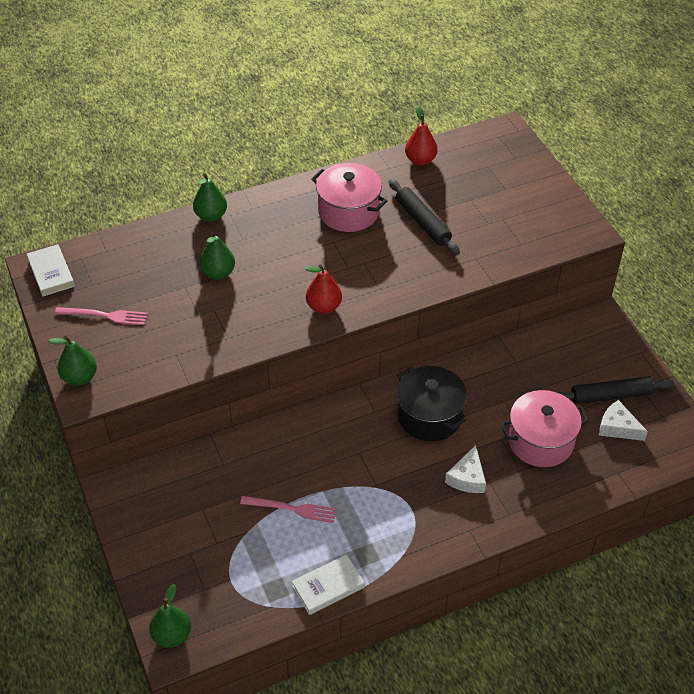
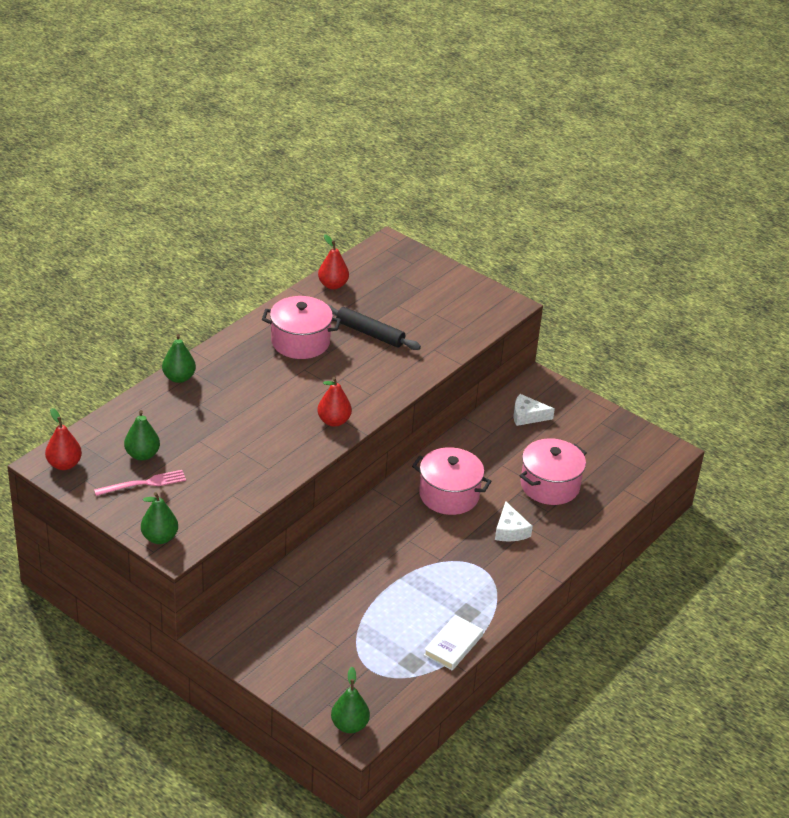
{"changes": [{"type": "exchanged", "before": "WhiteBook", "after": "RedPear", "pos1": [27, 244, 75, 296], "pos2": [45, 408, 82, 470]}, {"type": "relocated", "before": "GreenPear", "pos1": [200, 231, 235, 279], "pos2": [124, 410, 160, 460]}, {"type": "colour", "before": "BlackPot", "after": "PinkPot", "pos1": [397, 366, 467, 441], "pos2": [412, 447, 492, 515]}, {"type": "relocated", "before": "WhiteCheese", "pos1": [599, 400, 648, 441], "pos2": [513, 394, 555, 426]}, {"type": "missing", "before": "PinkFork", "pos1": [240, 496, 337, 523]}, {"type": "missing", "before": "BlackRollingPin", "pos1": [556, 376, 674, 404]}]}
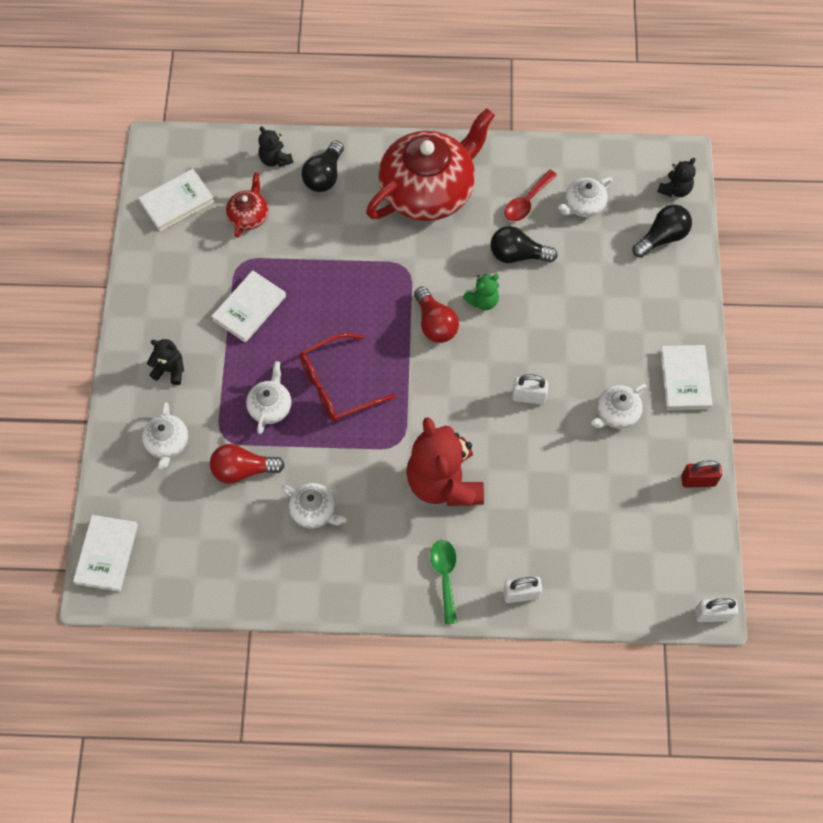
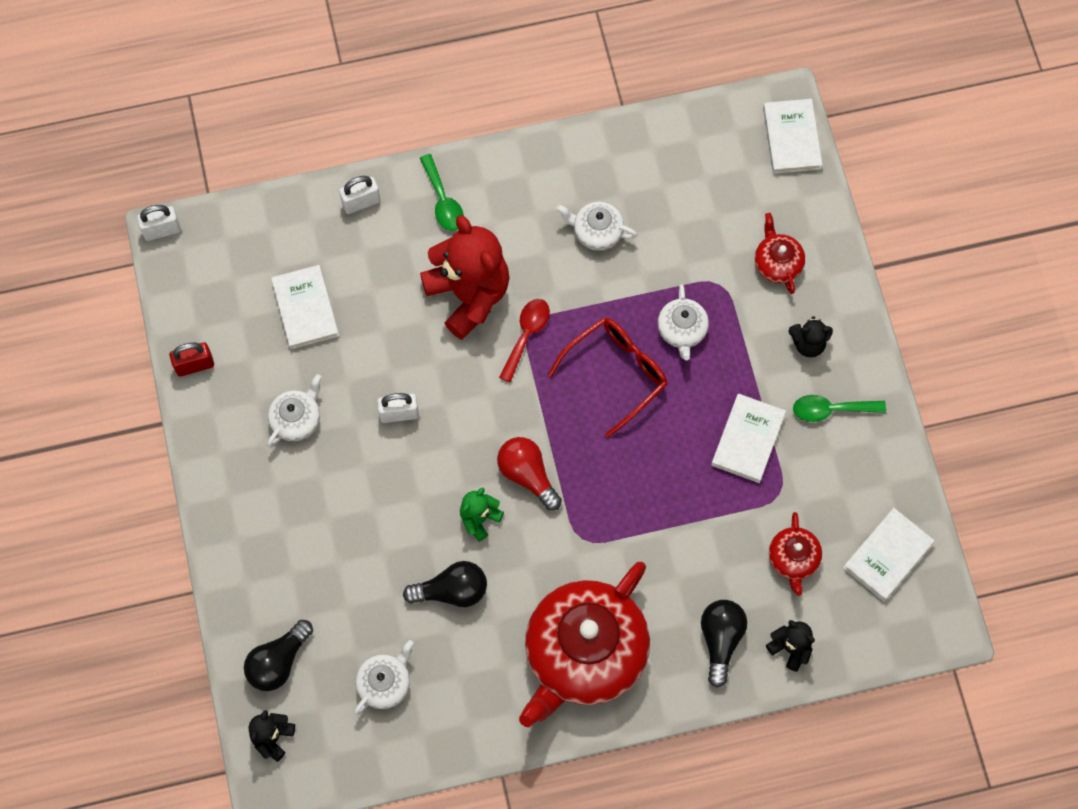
{"changes": [{"type": "relocated", "before": "WhiteBook", "pos1": [660, 345, 713, 410], "pos2": [271, 265, 339, 349]}, {"type": "relocated", "before": "RedSpoon", "pos1": [505, 170, 557, 221], "pos2": [499, 299, 550, 383]}, {"type": "colour", "before": "WhiteTeapot", "after": "RedTeapot", "pos1": [142, 402, 188, 469], "pos2": [755, 213, 805, 294]}, {"type": "appeared", "after": "GreenSpoon", "pos2": [793, 395, 886, 422]}, {"type": "missing", "before": "RedLightBulb", "pos1": [210, 444, 285, 484]}]}
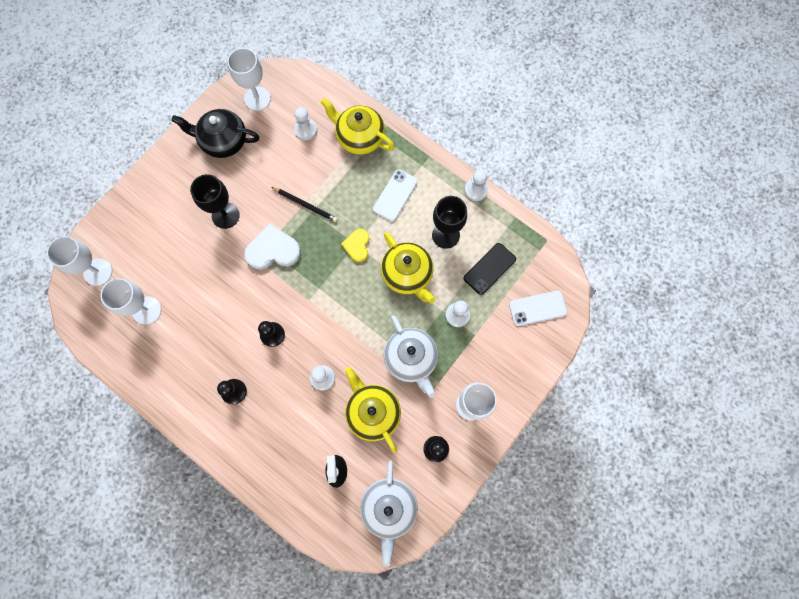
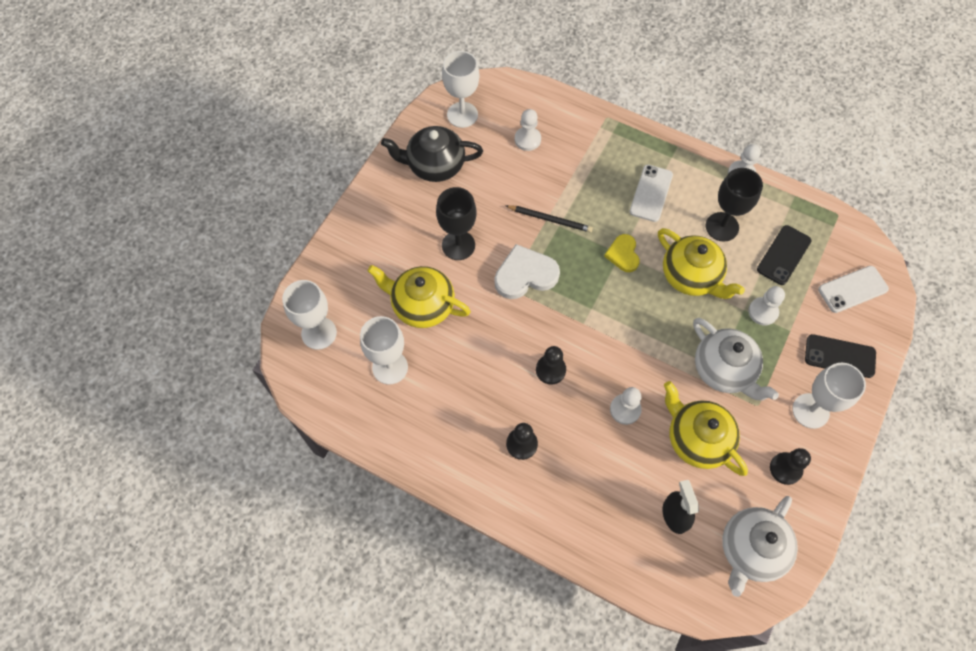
{"changes": [{"type": "relocated", "before": "YellowTeapot", "pos1": [321, 98, 395, 155], "pos2": [368, 265, 471, 328]}, {"type": "spun", "before": "WhiteTeapot", "pos1": [360, 460, 418, 567], "pos2": [722, 496, 798, 597], "turn": 45}, {"type": "appeared", "after": "BlackPhone", "pos2": [805, 334, 876, 378]}]}
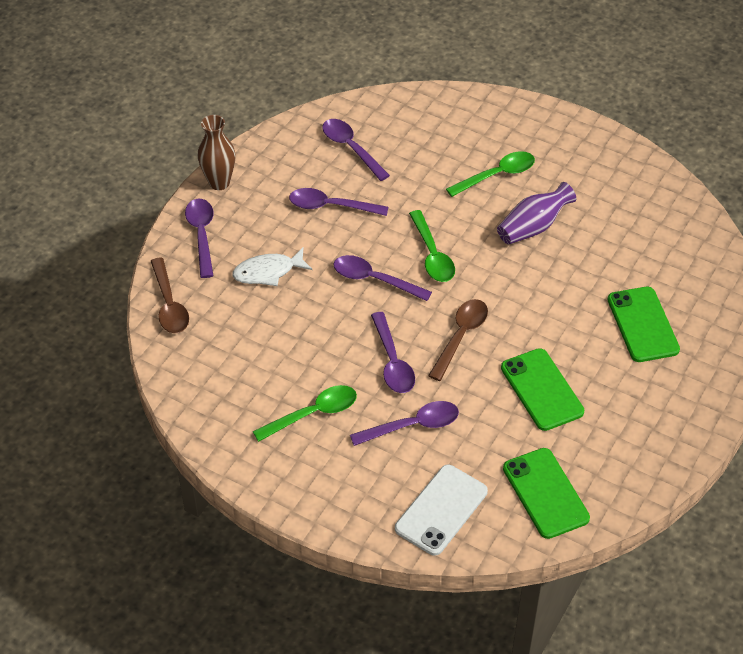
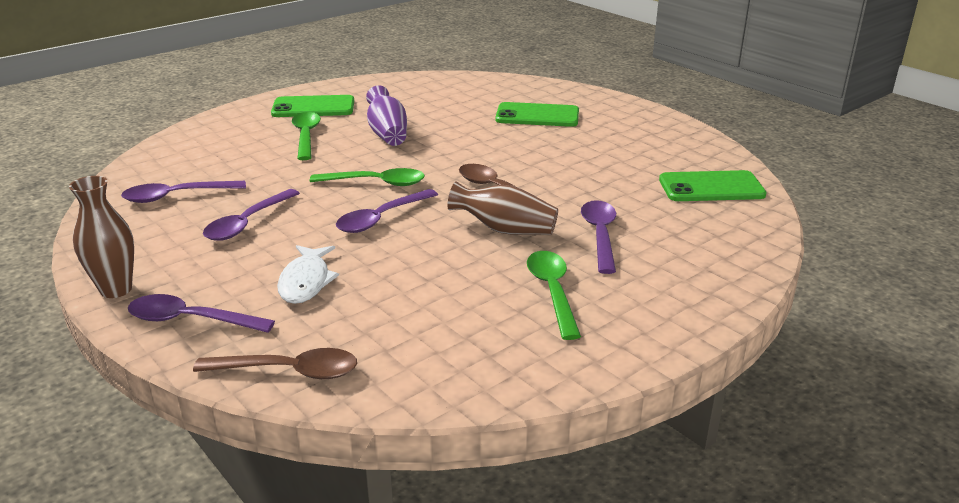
{"changes": [{"type": "relocated", "before": "GreenPhone", "pos1": [501, 348, 585, 431], "pos2": [271, 95, 354, 117]}, {"type": "exchanged", "before": "PurpleSpoon", "after": "BrownVase", "pos1": [371, 312, 415, 393], "pos2": [447, 181, 558, 235]}, {"type": "missing", "before": "WhitePhone", "pos1": [395, 465, 488, 556]}]}
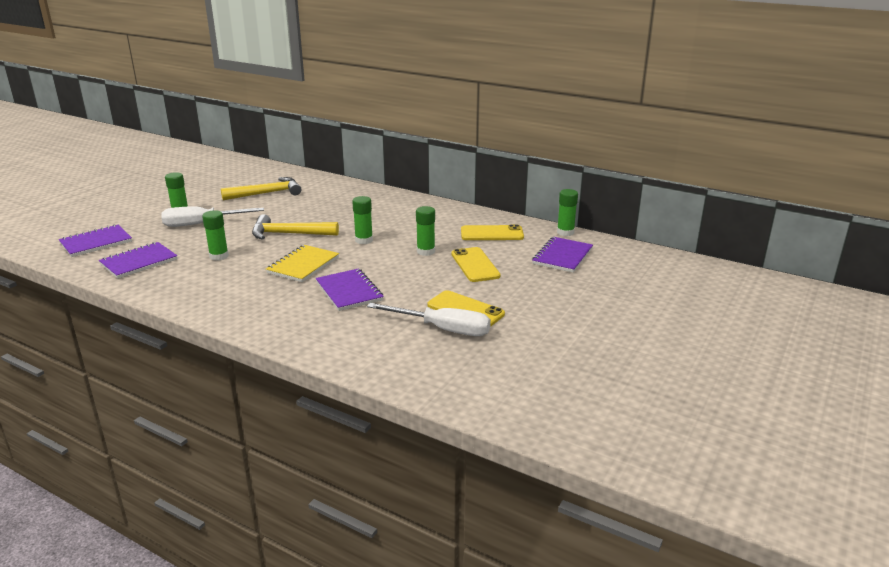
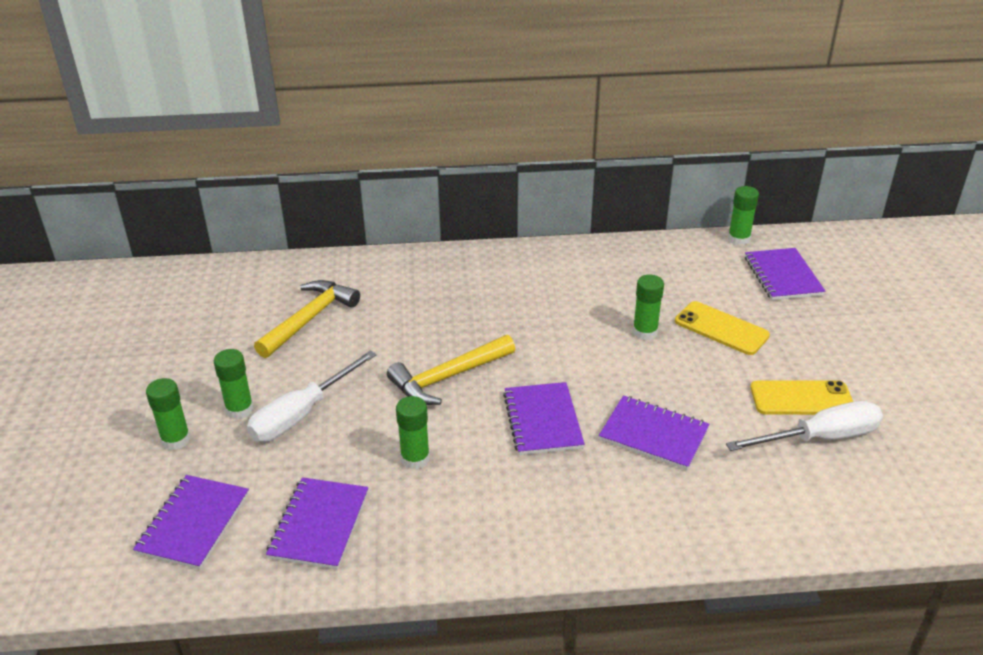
{"changes": [{"type": "relocated", "before": "GreenGlueStick", "pos1": [352, 196, 373, 244], "pos2": [146, 378, 191, 450]}, {"type": "colour", "before": "YellowNotebook", "after": "PurpleNotebook", "pos1": [266, 245, 339, 282], "pos2": [503, 382, 585, 455]}, {"type": "missing", "before": "YellowPhone", "pos1": [461, 225, 524, 240]}]}
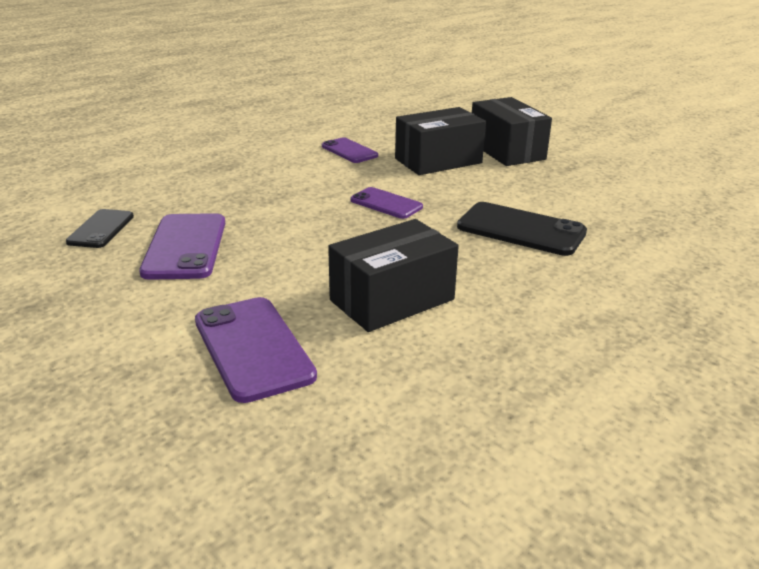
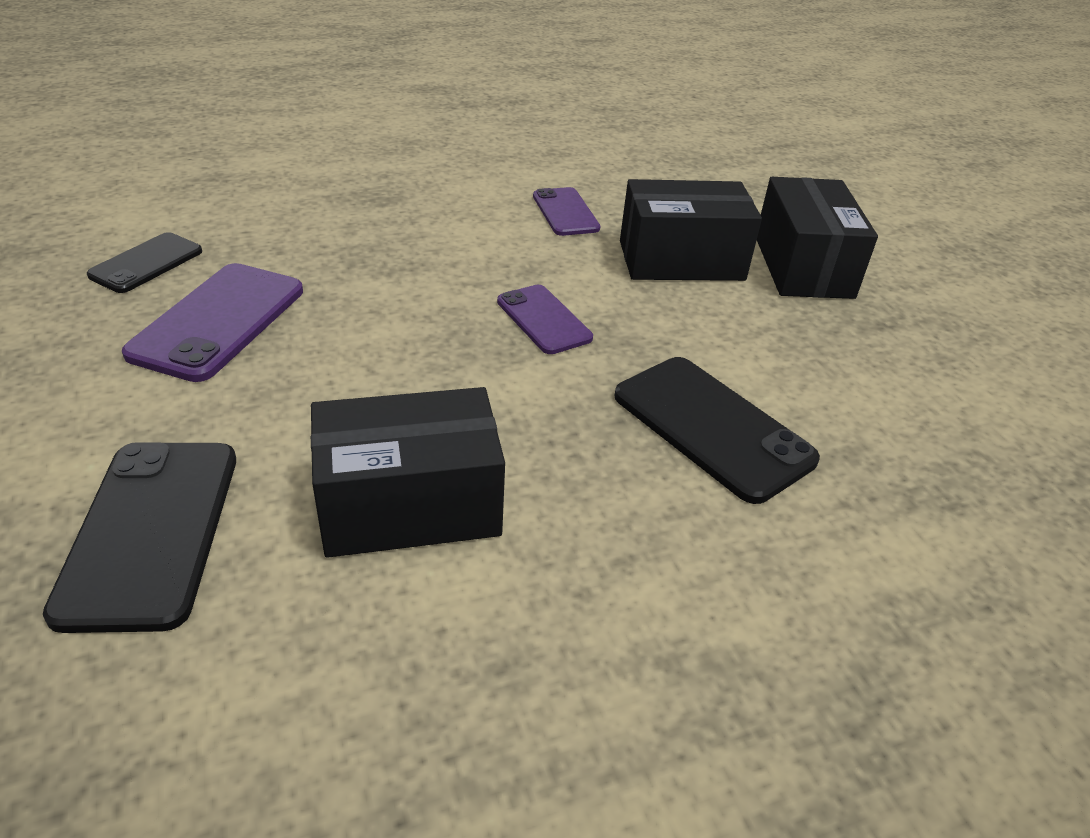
{"changes": [{"type": "colour", "before": "PurplePhone", "after": "BlackPhone", "pos1": [195, 297, 317, 403], "pos2": [43, 442, 236, 633]}]}
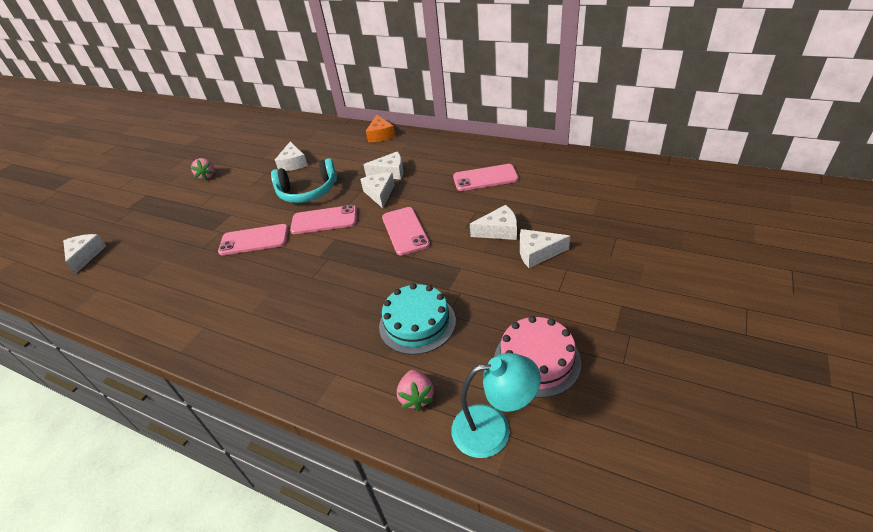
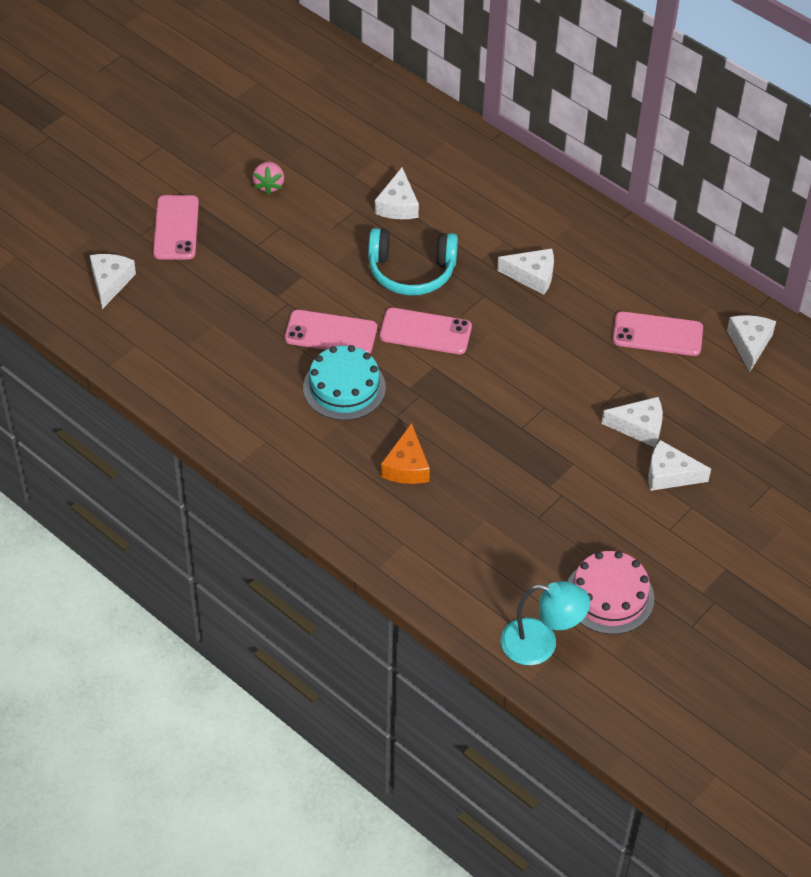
{"changes": [{"type": "relocated", "before": "PinkPhone", "pos1": [382, 207, 430, 256], "pos2": [153, 195, 199, 259]}, {"type": "relocated", "before": "TurquoiseCake", "pos1": [379, 283, 456, 355], "pos2": [303, 345, 386, 420]}, {"type": "relocated", "before": "OrangeCheese", "pos1": [366, 115, 395, 142], "pos2": [381, 423, 430, 484]}, {"type": "relocated", "before": "WhiteCheese", "pos1": [360, 173, 395, 208], "pos2": [727, 315, 776, 372]}, {"type": "missing", "before": "PinkStrawberry", "pos1": [397, 370, 434, 411]}]}
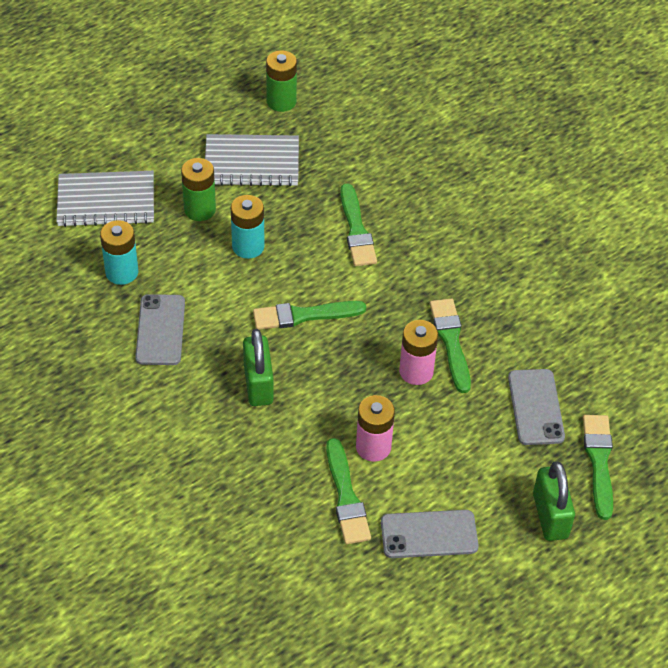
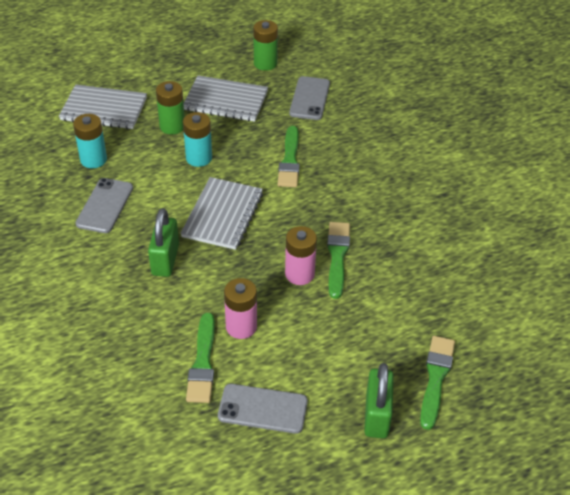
{"changes": [{"type": "exchanged", "before": "GreenBrush", "after": "GreyNotebook", "pos1": [253, 301, 366, 330], "pos2": [180, 177, 263, 250]}, {"type": "relocated", "before": "GreyPhone", "pos1": [508, 369, 565, 445], "pos2": [289, 76, 330, 120]}]}
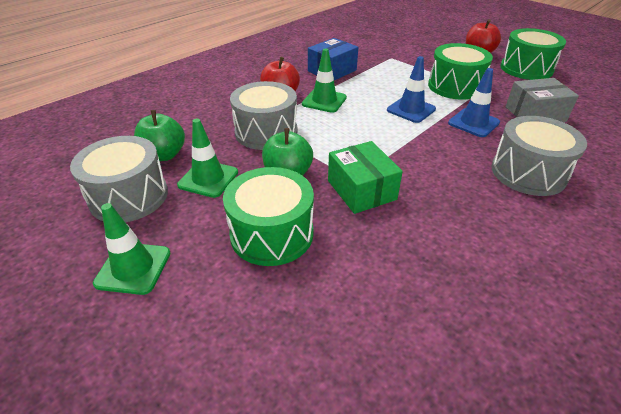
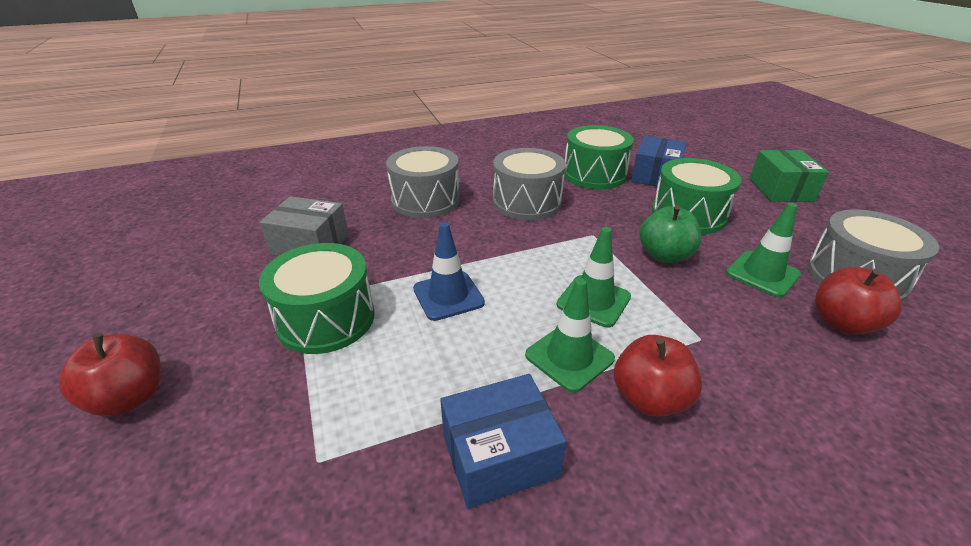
{"changes": [{"type": "relocated", "before": "GreyDrum", "pos1": [230, 81, 298, 150], "pos2": [493, 148, 566, 220]}, {"type": "relocated", "before": "GreenTrafficCone", "pos1": [93, 203, 170, 295], "pos2": [556, 227, 631, 327]}, {"type": "relocated", "before": "GreenDrum", "pos1": [501, 28, 566, 80], "pos2": [564, 125, 634, 189]}, {"type": "appeared", "after": "BlueBox", "pos2": [631, 136, 687, 186]}, {"type": "relocated", "before": "GreenBox", "pos1": [328, 141, 403, 214], "pos2": [749, 150, 829, 202]}, {"type": "colour", "before": "GreenApple", "after": "RedApple", "pos1": [134, 110, 185, 161], "pos2": [815, 267, 902, 335]}, {"type": "missing", "before": "BlueTrafficCone", "pos1": [448, 68, 500, 137]}]}
